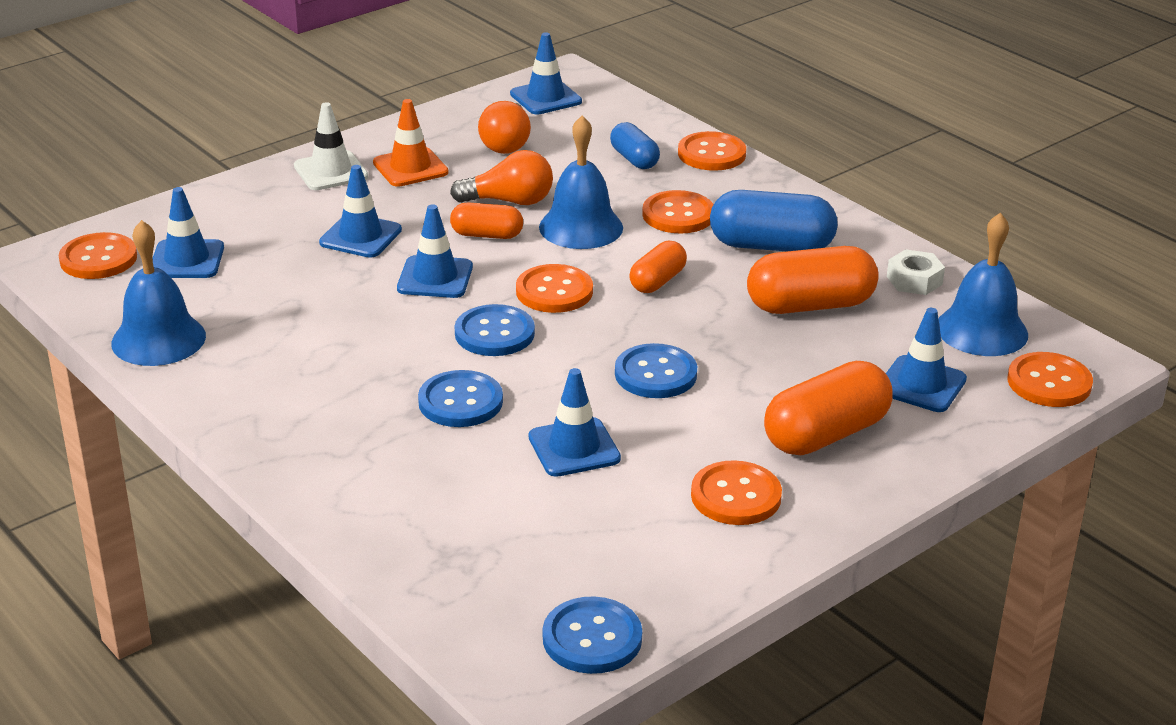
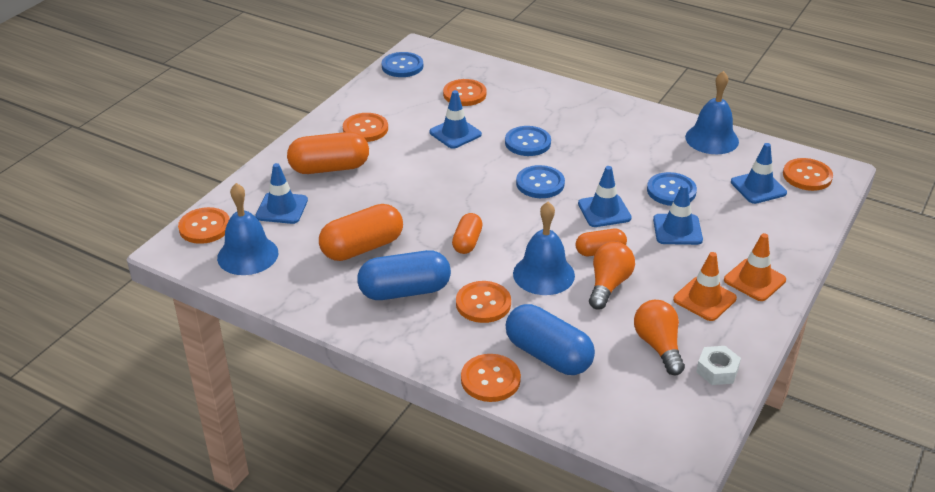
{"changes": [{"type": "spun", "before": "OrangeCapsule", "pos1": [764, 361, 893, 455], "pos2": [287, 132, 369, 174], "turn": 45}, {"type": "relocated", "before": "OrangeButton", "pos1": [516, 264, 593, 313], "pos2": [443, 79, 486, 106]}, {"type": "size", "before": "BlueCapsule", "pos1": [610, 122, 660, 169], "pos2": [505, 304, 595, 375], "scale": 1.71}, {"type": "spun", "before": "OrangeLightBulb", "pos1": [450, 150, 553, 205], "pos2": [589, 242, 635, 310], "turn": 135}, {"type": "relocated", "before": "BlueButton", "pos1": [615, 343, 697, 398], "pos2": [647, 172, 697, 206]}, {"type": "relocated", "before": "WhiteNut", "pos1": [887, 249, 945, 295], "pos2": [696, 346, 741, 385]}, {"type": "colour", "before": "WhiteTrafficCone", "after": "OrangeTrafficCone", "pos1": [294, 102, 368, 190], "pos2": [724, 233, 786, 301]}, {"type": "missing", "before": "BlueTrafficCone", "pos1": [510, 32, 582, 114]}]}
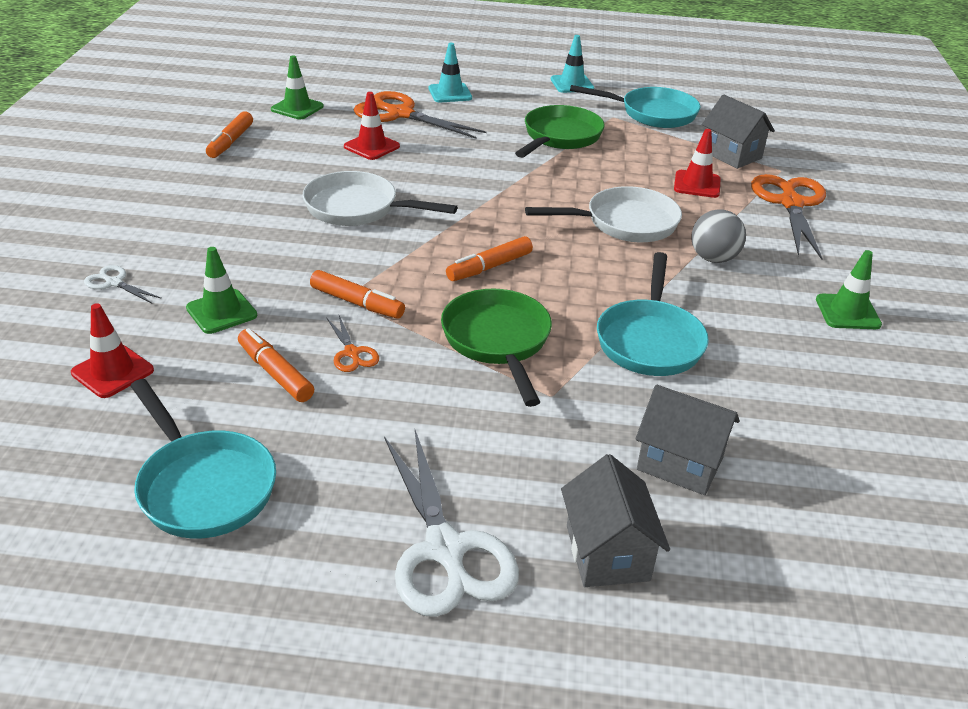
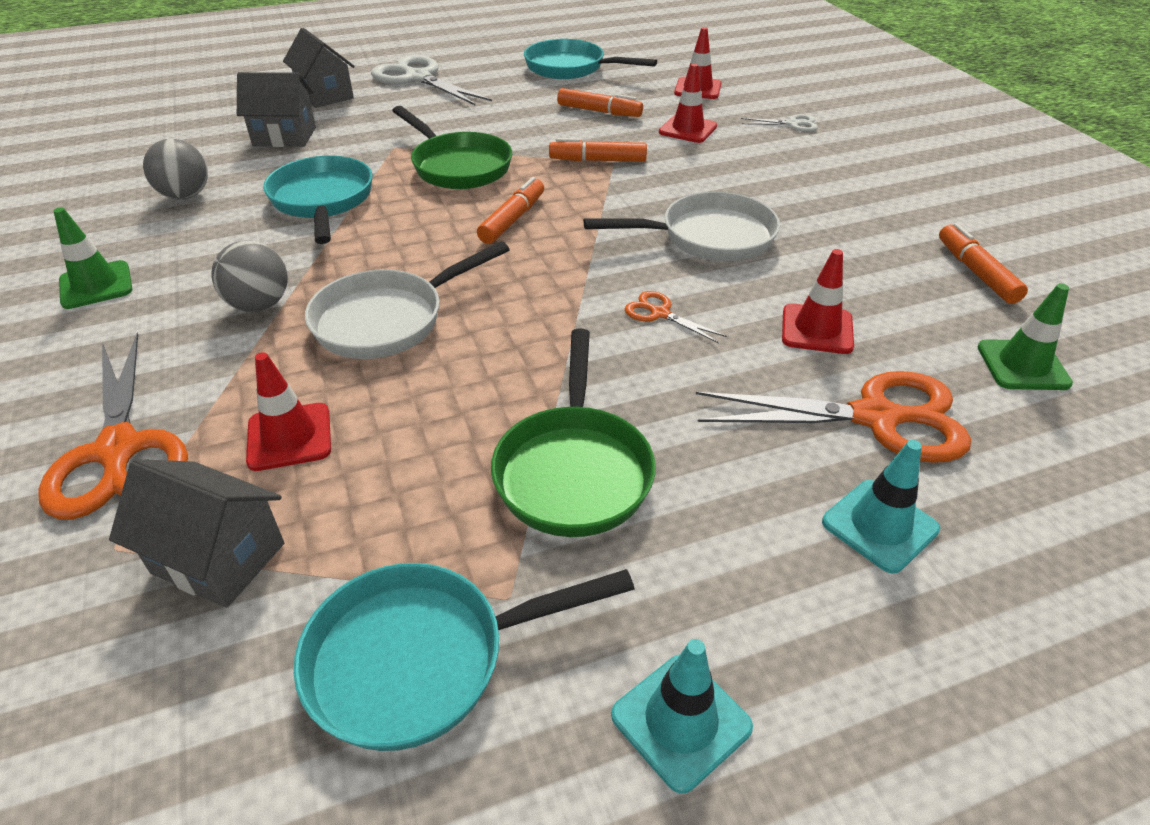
{"changes": [{"type": "appeared", "after": "GreyBall", "pos2": [143, 139, 208, 200]}, {"type": "relocated", "before": "OrangeScissors", "pos1": [327, 315, 379, 372], "pos2": [625, 291, 727, 343]}, {"type": "colour", "before": "GreenTrafficCone", "after": "RedTrafficCone", "pos1": [186, 247, 257, 334], "pos2": [659, 64, 717, 143]}]}
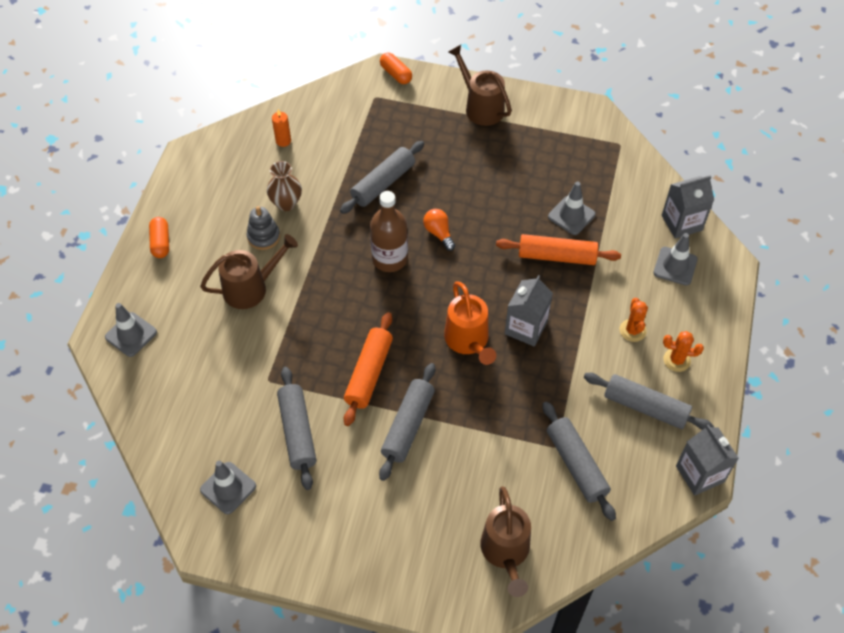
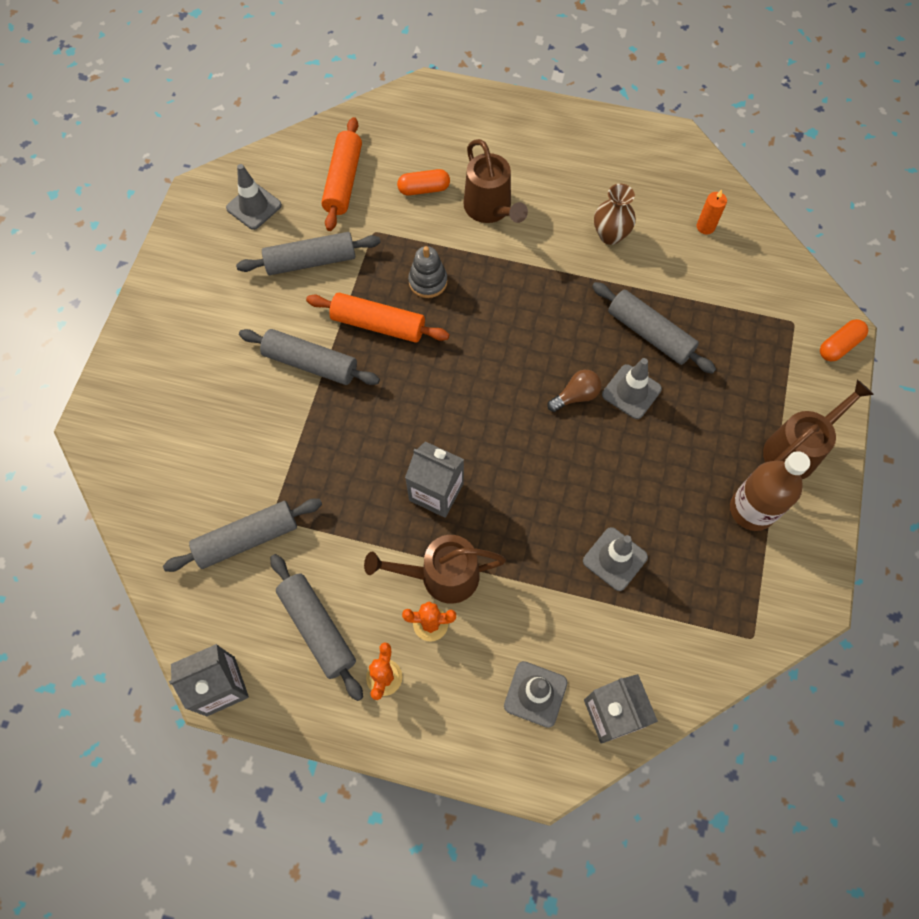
{"changes": [{"type": "spun", "before": "GreyRollingPin", "pos1": [584, 373, 714, 430], "pos2": [270, 554, 363, 701], "turn": -60}, {"type": "relocated", "before": "OrangeRollingPin", "pos1": [496, 234, 621, 265], "pos2": [321, 117, 362, 231]}, {"type": "relocated", "before": "BrownWateringCan", "pos1": [480, 486, 531, 597], "pos2": [364, 535, 506, 604]}, {"type": "relocated", "before": "OrangeCapsule", "pos1": [149, 217, 169, 258], "pos2": [397, 169, 450, 195]}, {"type": "relocated", "before": "GreyStackingToy", "pos1": [247, 206, 280, 250], "pos2": [408, 246, 448, 298]}, {"type": "colour", "before": "OrangeLightBulb", "after": "BrownLightBulb", "pos1": [423, 209, 455, 251], "pos2": [547, 370, 602, 412]}, {"type": "relocated", "before": "GreyTrafficCone", "pos1": [105, 303, 157, 357], "pos2": [602, 358, 662, 419]}, {"type": "relocated", "before": "BrownBottle", "pos1": [370, 191, 408, 272], "pos2": [730, 451, 810, 531]}, {"type": "missing", "before": "OrangeWateringCan", "pos1": [444, 281, 496, 365]}]}
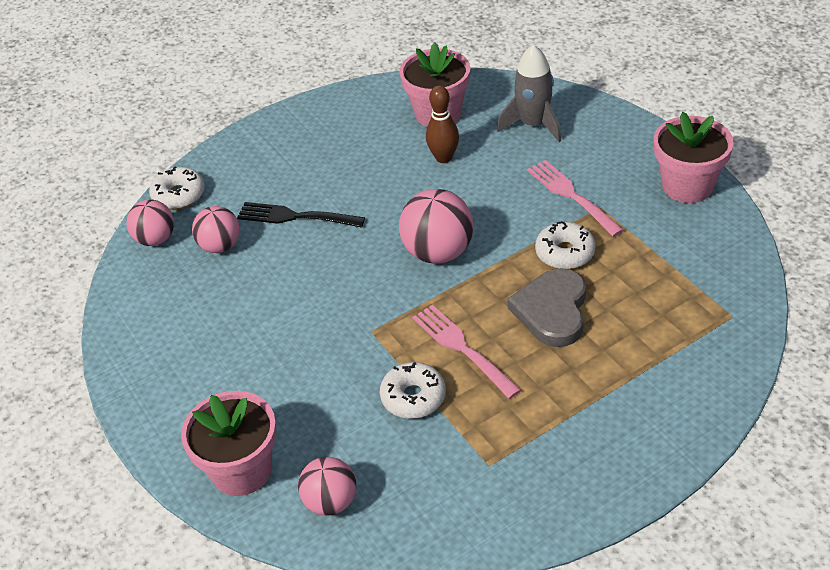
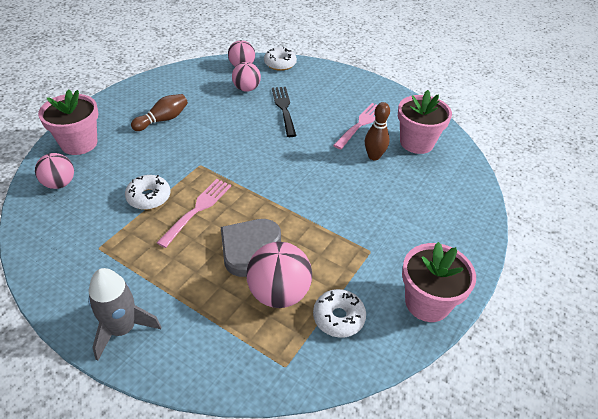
{"changes": [{"type": "relocated", "before": "GreyRocket", "pos1": [497, 44, 561, 142], "pos2": [88, 268, 161, 361]}, {"type": "appeared", "after": "BrownBowlingPin", "pos2": [131, 94, 188, 131]}, {"type": "spun", "before": "GreyHeart", "pos1": [507, 268, 586, 347], "pos2": [221, 219, 281, 277], "turn": -45}, {"type": "relocated", "before": "PinkBall", "pos1": [399, 189, 473, 264], "pos2": [246, 242, 312, 308]}, {"type": "relocated", "before": "WhiteDonut", "pos1": [535, 221, 595, 269], "pos2": [313, 289, 366, 338]}, {"type": "relocated", "before": "PinkFork", "pos1": [527, 160, 624, 237], "pos2": [333, 103, 377, 149]}]}
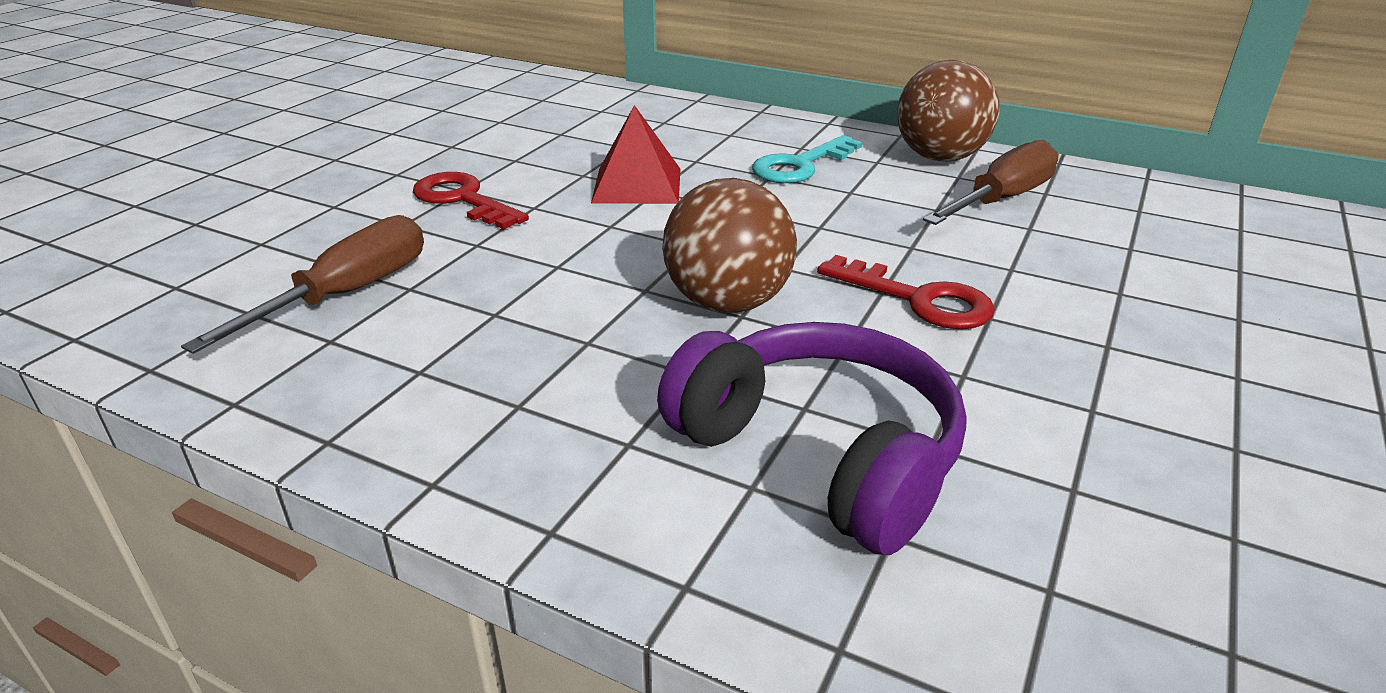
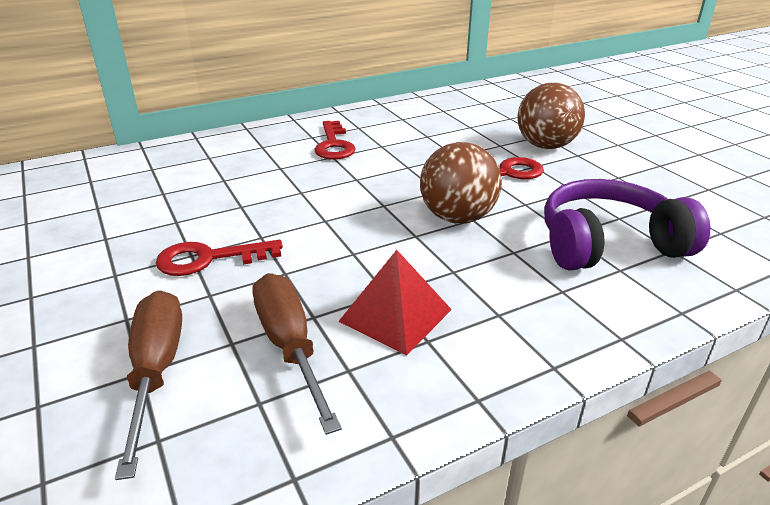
{"changes": [{"type": "relocated", "before": "BrownScrewdriver", "pos1": [923, 140, 1059, 225], "pos2": [115, 291, 182, 480]}, {"type": "colour", "before": "TurquoiseKey", "after": "RedKey", "pos1": [752, 135, 862, 183], "pos2": [314, 121, 356, 160]}, {"type": "relocated", "before": "RedPyramid", "pos1": [591, 105, 681, 204], "pos2": [338, 250, 452, 355]}, {"type": "relocated", "before": "BrownBall", "pos1": [897, 60, 1000, 162], "pos2": [518, 83, 585, 149]}]}
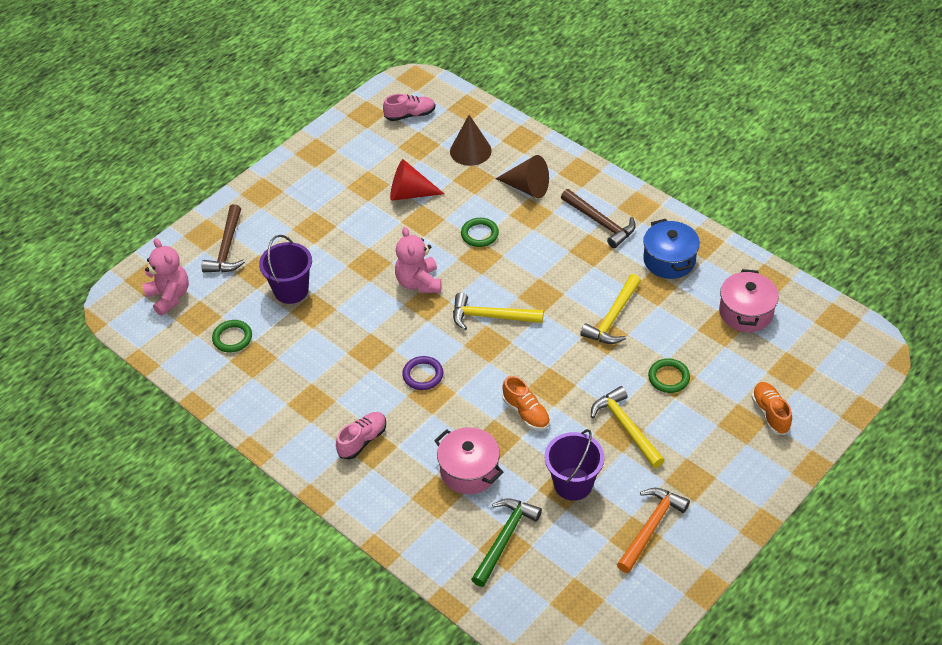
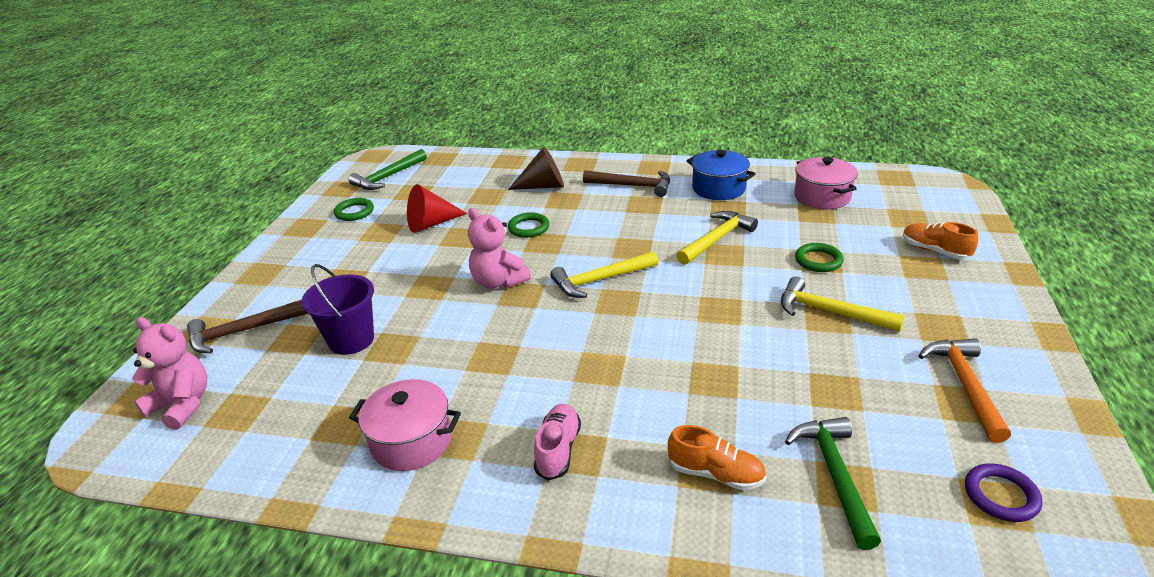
{"changes": [{"type": "spun", "before": "BrownHammer", "pos1": [202, 204, 245, 272], "pos2": [187, 300, 308, 353], "turn": 90}, {"type": "relocated", "before": "GreenRing", "pos1": [212, 320, 252, 352], "pos2": [334, 198, 374, 221]}, {"type": "exchanged", "before": "PinkShoe", "after": "GreenHammer", "pos1": [383, 94, 435, 121], "pos2": [348, 149, 427, 190]}, {"type": "relocated", "before": "PinkPot", "pos1": [434, 427, 503, 494], "pos2": [349, 379, 461, 471]}, {"type": "relocated", "before": "OrangeShoe", "pos1": [502, 376, 550, 430], "pos2": [668, 425, 766, 490]}, {"type": "spun", "before": "YellowHammer", "pos1": [580, 274, 641, 344], "pos2": [676, 211, 758, 265], "turn": -135}, {"type": "relocated", "before": "PurpleRing", "pos1": [402, 356, 443, 390], "pos2": [965, 463, 1042, 522]}, {"type": "missing", "before": "BrownCone", "pos1": [450, 115, 492, 166]}, {"type": "missing", "before": "PurpleBucket", "pos1": [545, 429, 604, 501]}]}
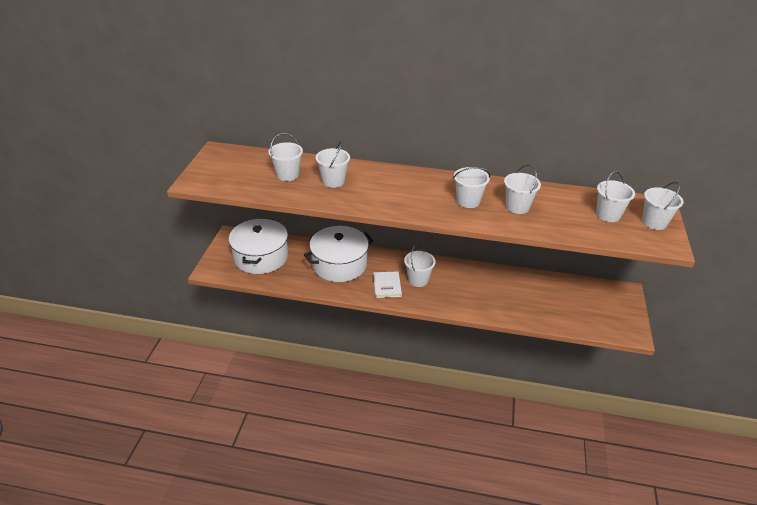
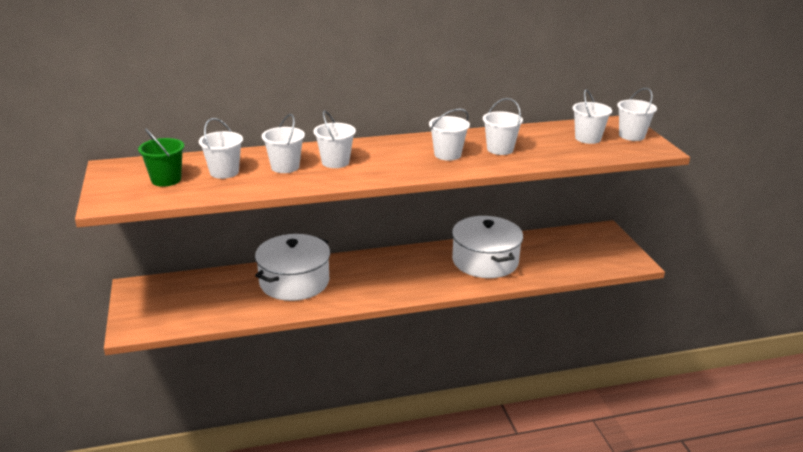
{"changes": [{"type": "appeared", "after": "GreenBucket", "pos2": [138, 128, 184, 187]}, {"type": "relocated", "before": "WhiteBucket", "pos1": [404, 245, 436, 287], "pos2": [314, 111, 356, 168]}, {"type": "relocated", "before": "WhitePot", "pos1": [229, 218, 288, 274], "pos2": [452, 216, 523, 278]}, {"type": "missing", "before": "WhiteBook", "pos1": [373, 271, 402, 298]}]}
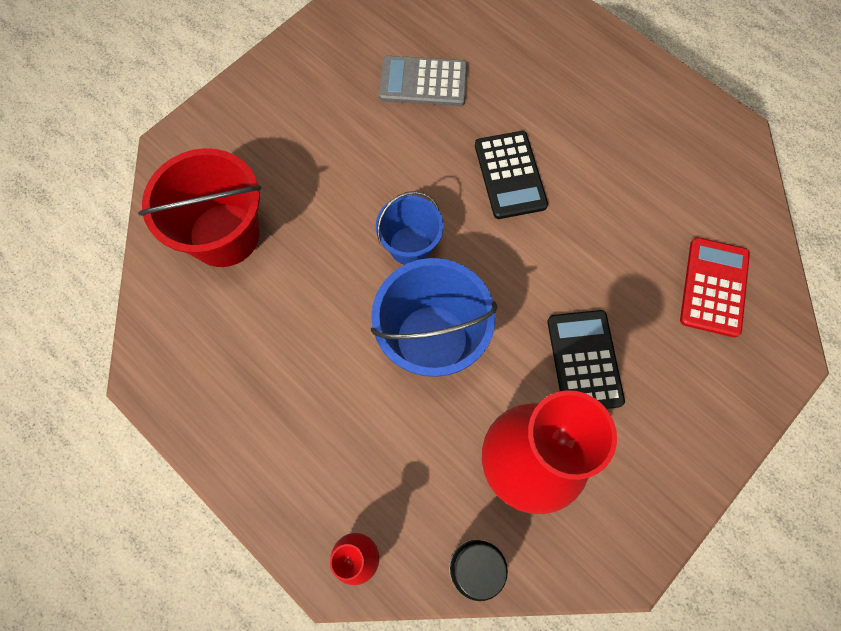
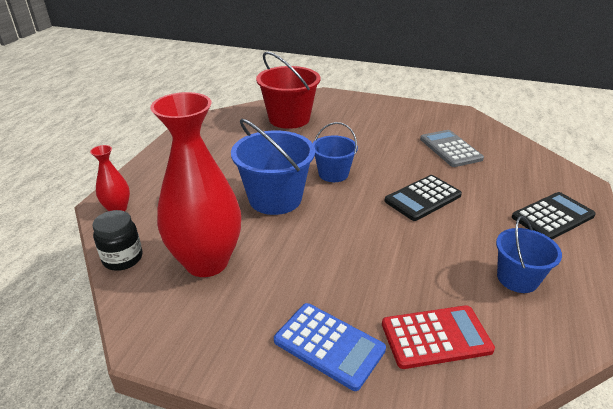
{"changes": [{"type": "appeared", "after": "BlueCalculator", "pos2": [274, 303, 386, 391]}, {"type": "appeared", "after": "BlueBucket", "pos2": [496, 216, 562, 293]}, {"type": "relocated", "before": "BlackCalculator", "pos1": [547, 310, 625, 409], "pos2": [512, 192, 596, 239]}]}
